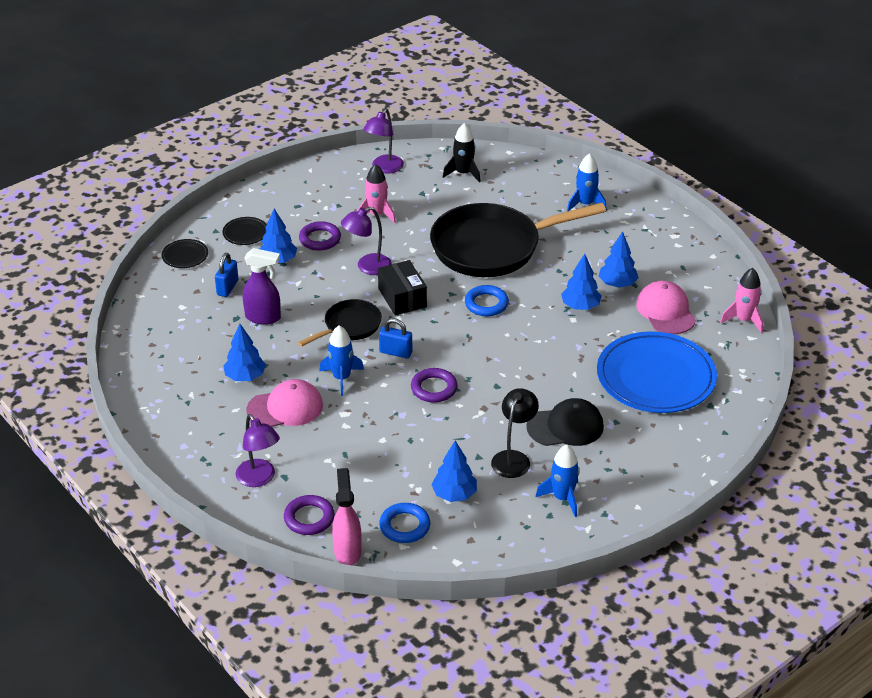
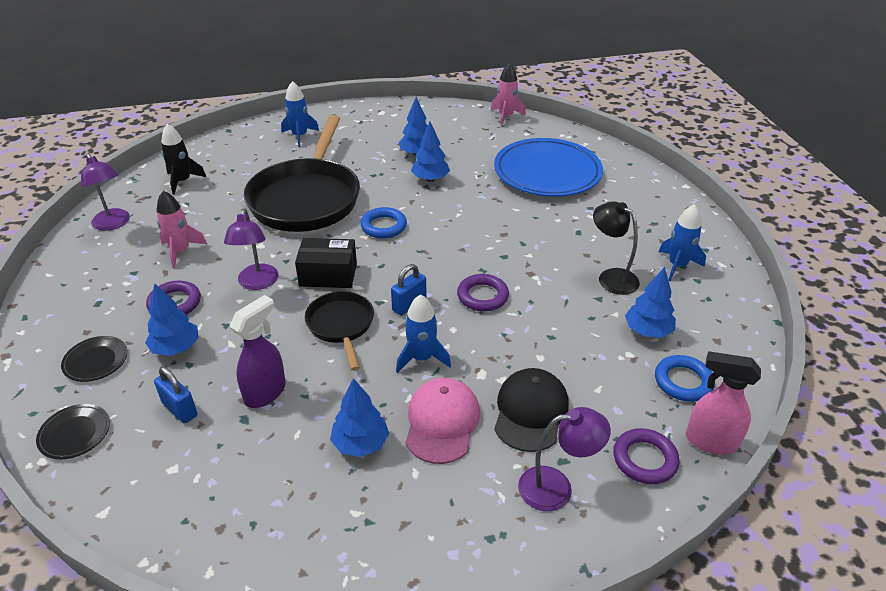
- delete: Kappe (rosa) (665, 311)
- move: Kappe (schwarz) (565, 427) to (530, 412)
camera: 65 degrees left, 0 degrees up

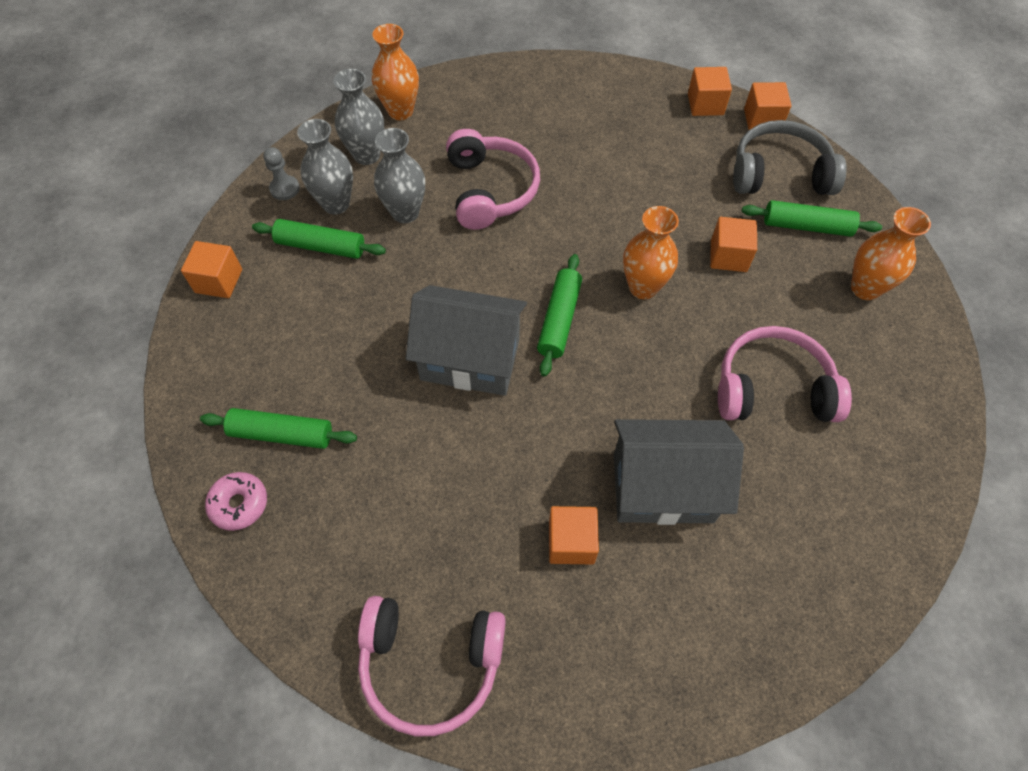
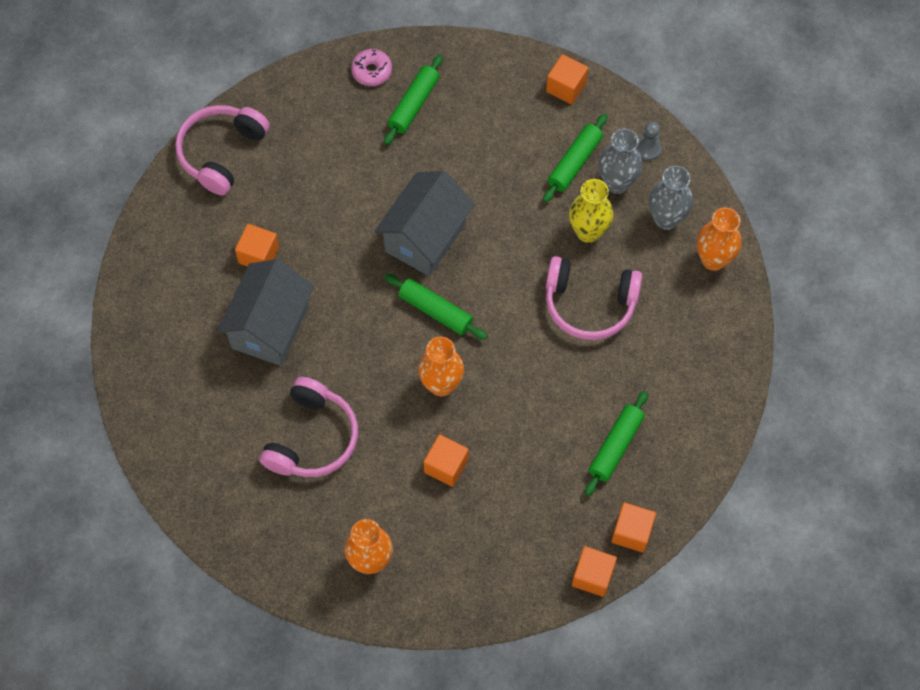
- delete: Kopfhörer (grau) (779, 173)
- move: Nudelholz (grün) (807, 226) to (616, 446)
- recolor: Vase (grau) (405, 212) to Vase (gelb) (588, 232)
camera: 110 degrees right, 5 degrees up

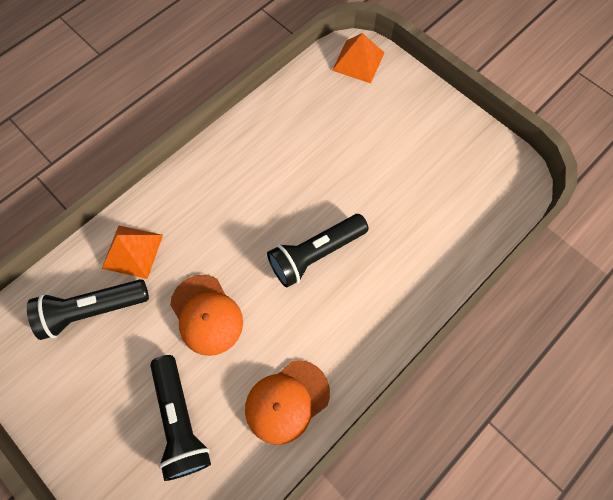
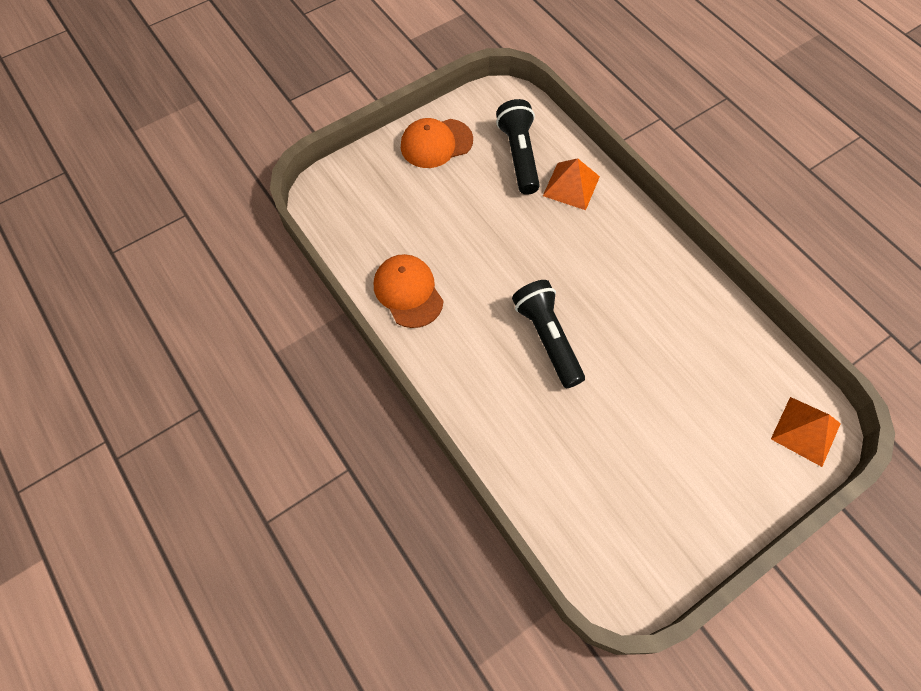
- delete: Taschenlampe (schwarz) (180, 420)
- move: Kappe (orange) (206, 315) to (436, 143)
camera: 100 degrees right, 5 degrees down

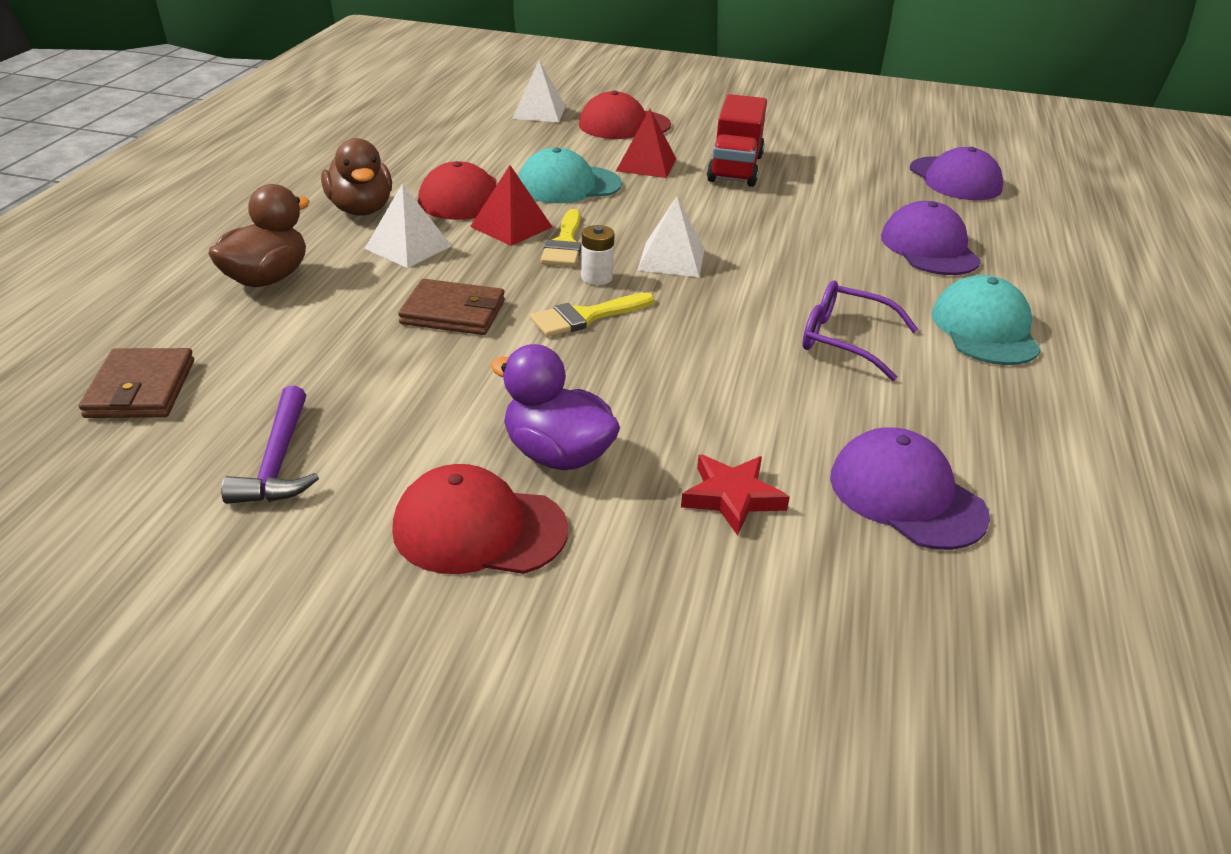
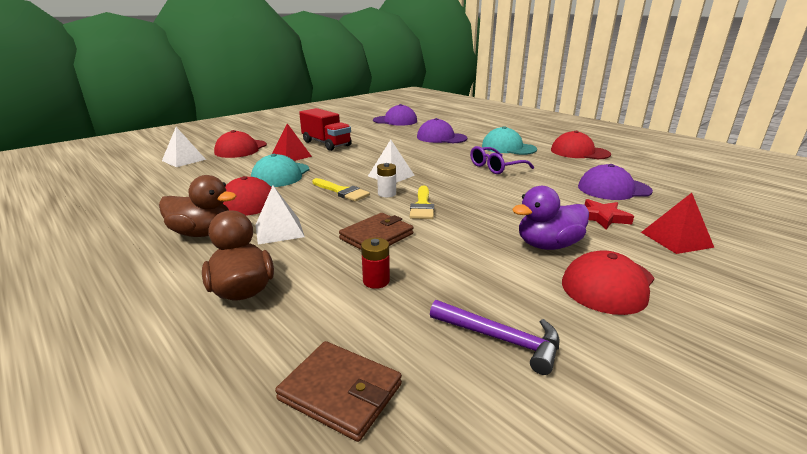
- insert: Batterie (rot) (376, 281)
- insert: Kappe (rot) (579, 152)
- move: Pyramide (rot) (511, 227) to (676, 239)
camera: 55 degrees left, 10 degrees down

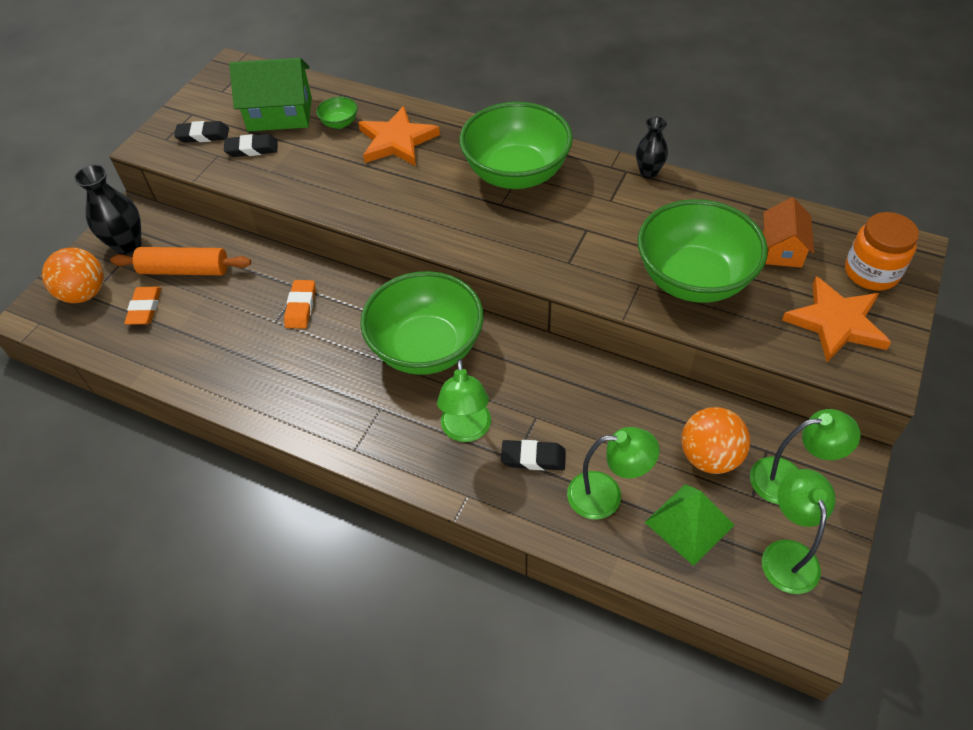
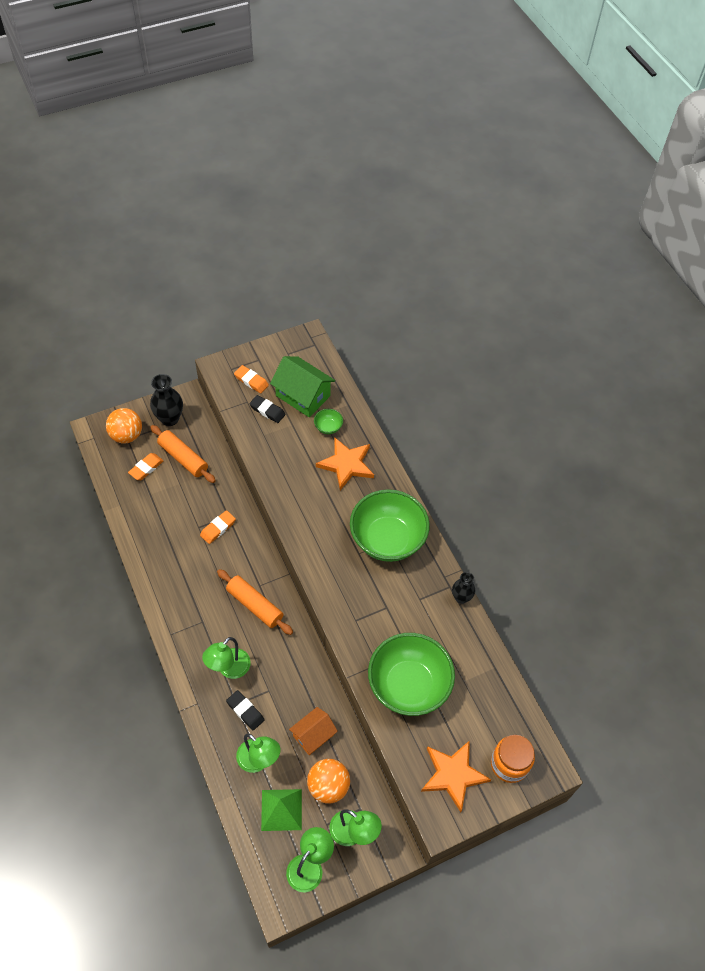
- move: Haus (orange) (782, 249) to (313, 735)
- replace: Schüssel (grün) (426, 348) to Nudelholz (orange) (255, 605)
- recolor: Radiergummi (schwarz) (203, 135) to Radiergummi (orange) (251, 381)
camera: 35 degrees right, 5 degrees up

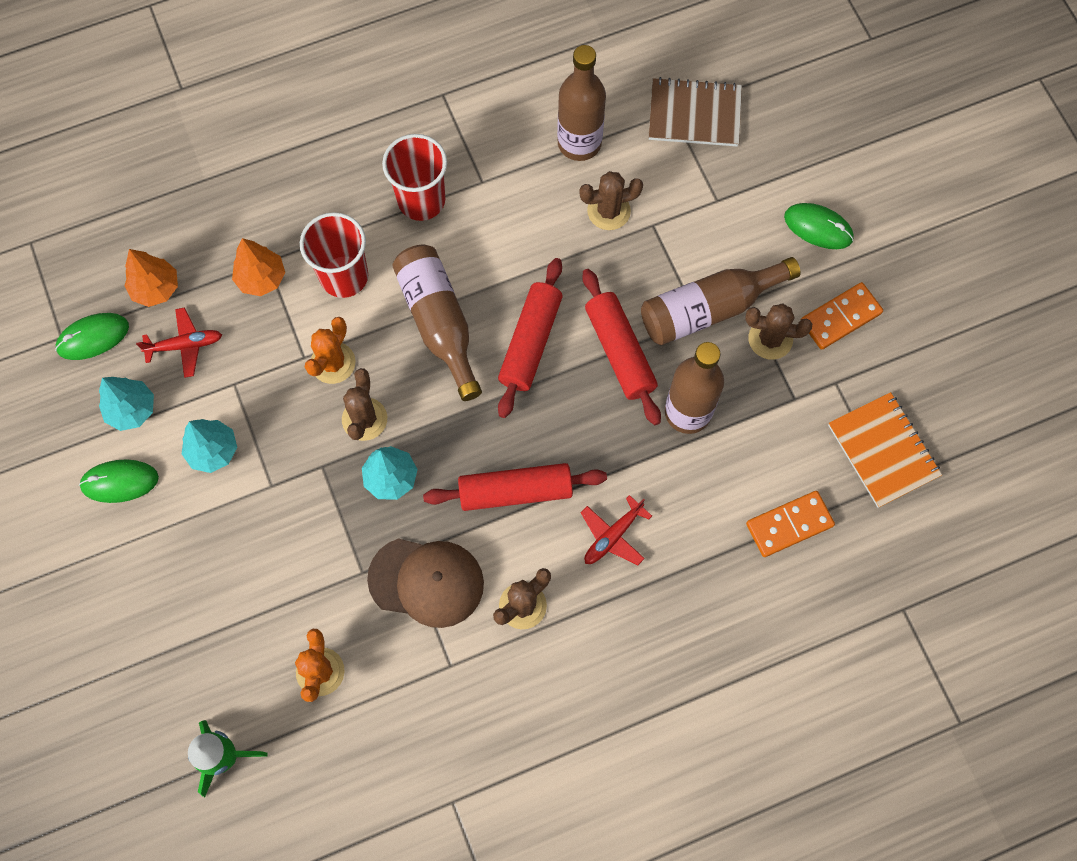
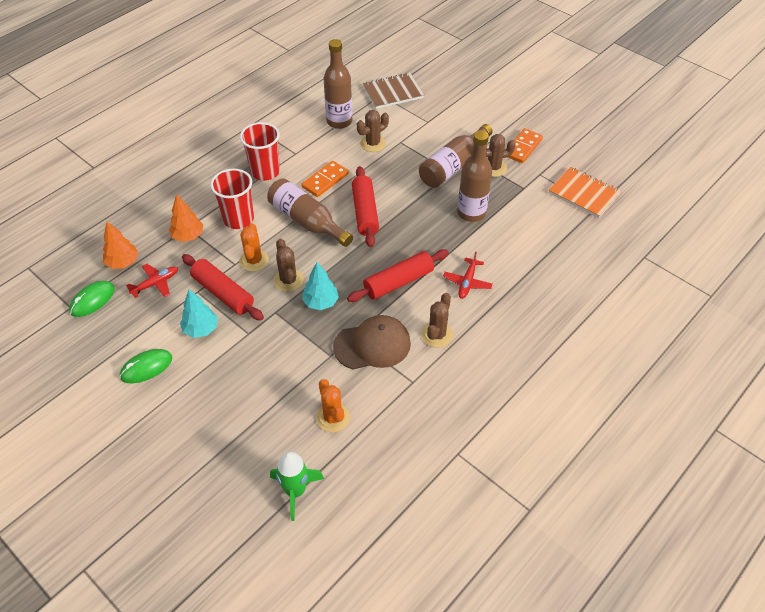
- delete: Baum (türkis) (132, 409)
- delete: Computermaus (grün) (818, 227)
- move: Nudelholz (rot) (620, 351) to (223, 293)
- move: Dominostein (orange) (789, 525) to (325, 180)
camera: 25 degrees left, 20 degrees down

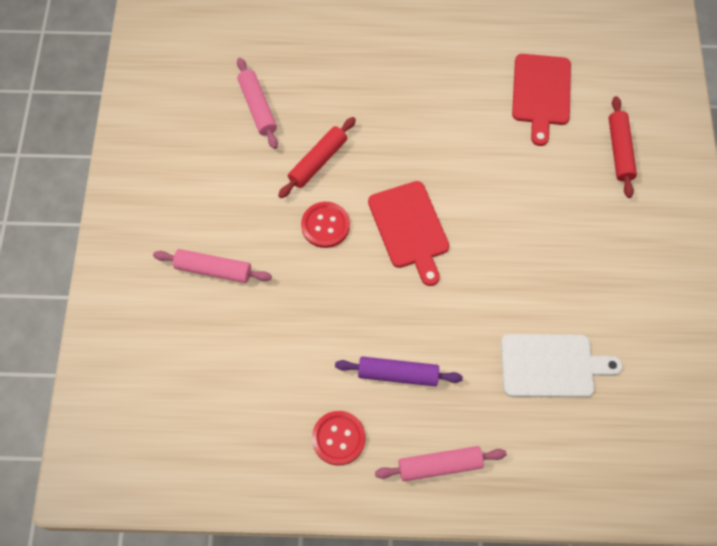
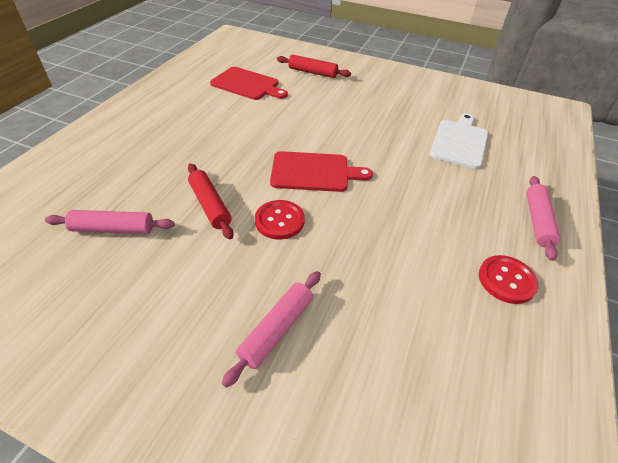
- delete: Nudelholz (lila) (398, 374)
camera: 70 degrees left, 20 degrees down

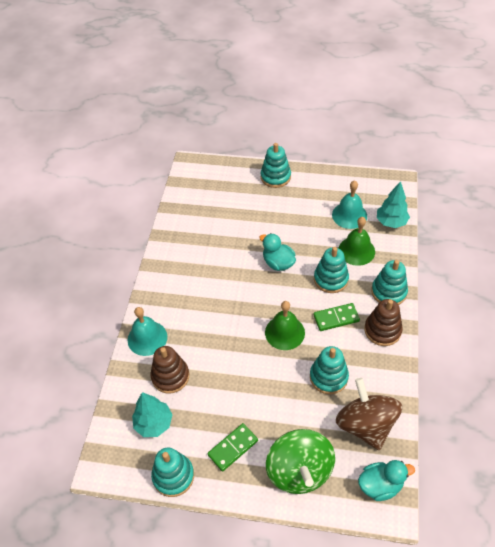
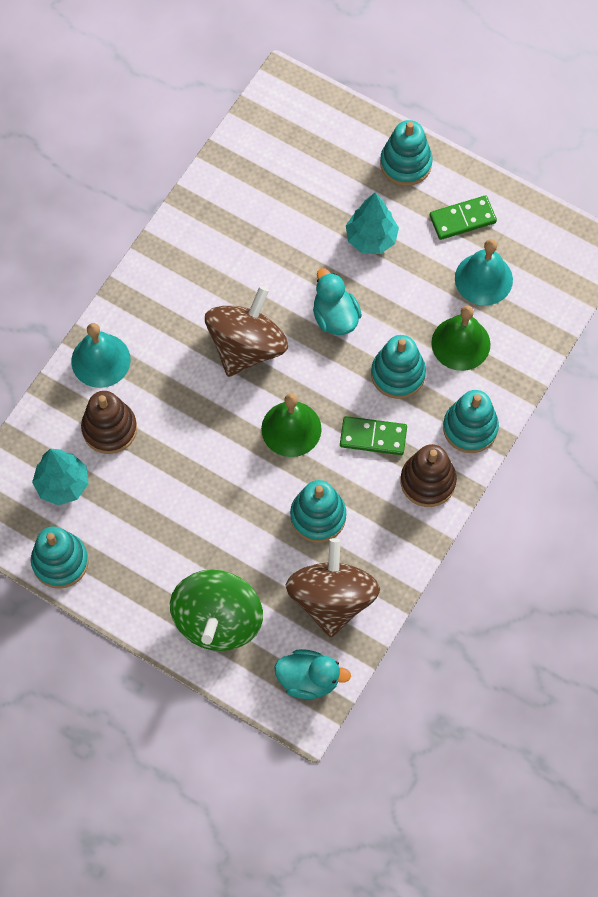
- insert: Kreisel (braun) (247, 347)
- move: Dominostein (grün) (233, 448) to (462, 219)
- move: Baum (türkis) (391, 222) to (371, 239)
camera: 20 degrees right, 15 degrees up

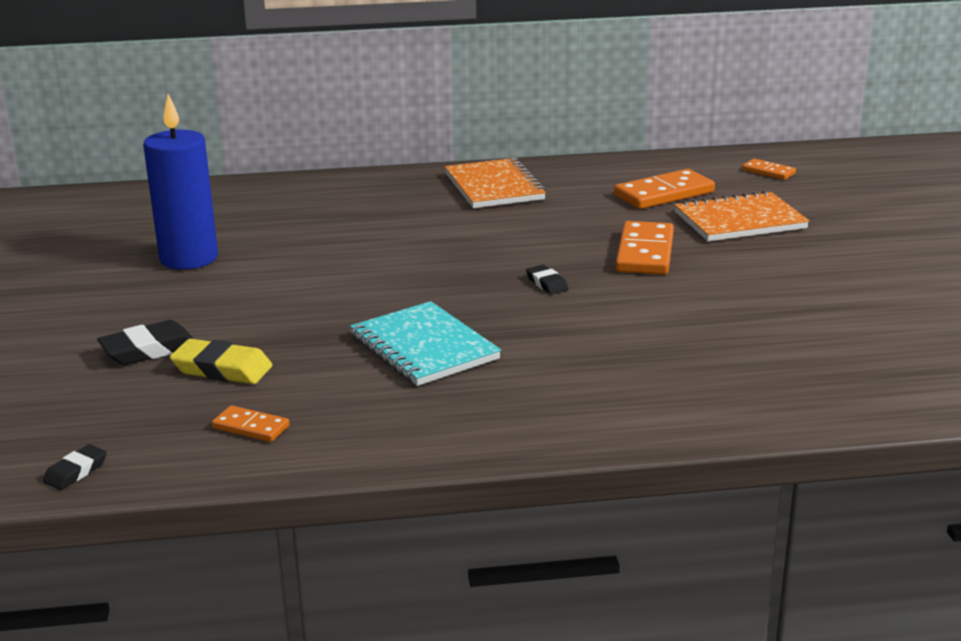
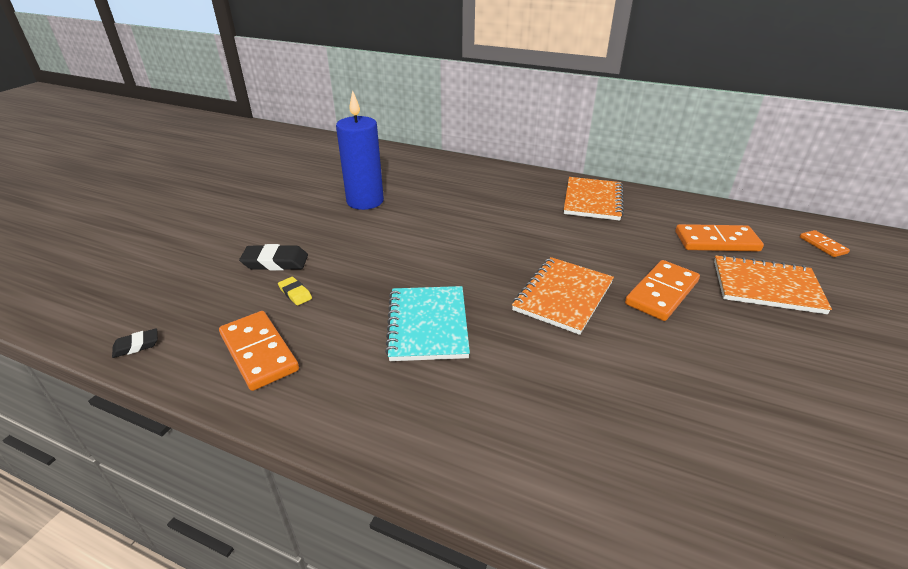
- replace: Radiergummi (schwarz) (546, 283) to Notizbuch (orange) (563, 296)
- resize: Radiergummi (gelb) (222, 369) = (295, 293) x0.58
- resize: Dominostein (orange) (251, 427) = (258, 352) x1.85
camera: 30 degrees right, 10 degrees up

